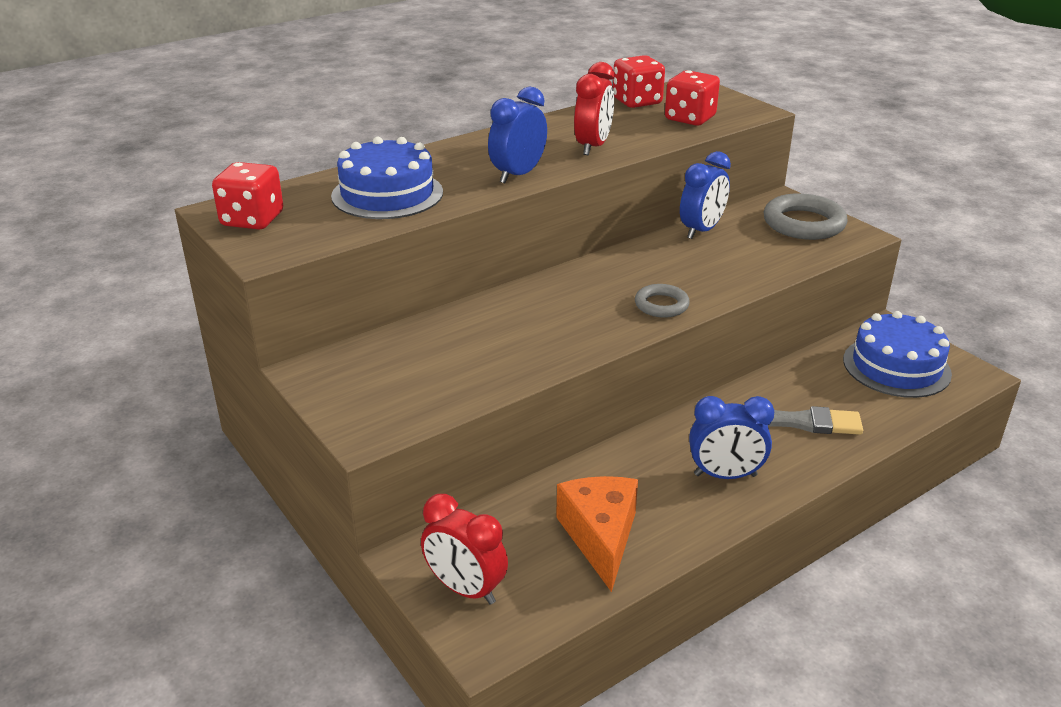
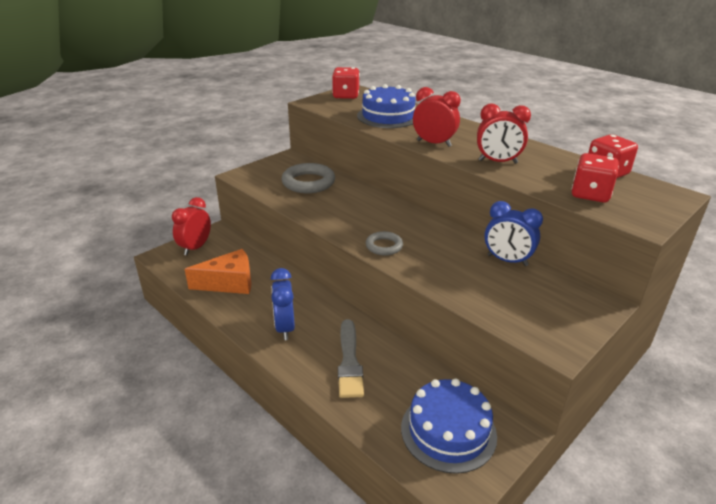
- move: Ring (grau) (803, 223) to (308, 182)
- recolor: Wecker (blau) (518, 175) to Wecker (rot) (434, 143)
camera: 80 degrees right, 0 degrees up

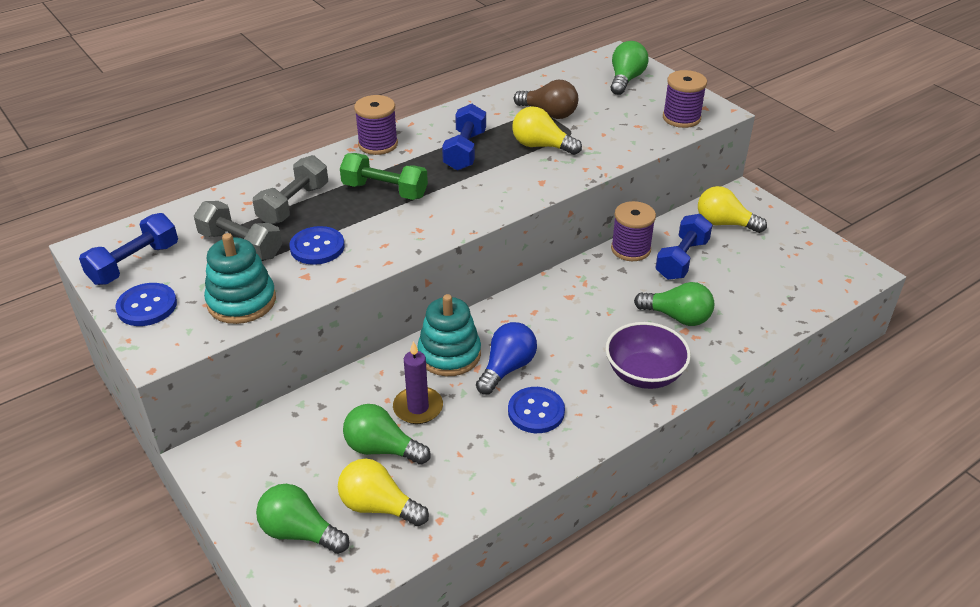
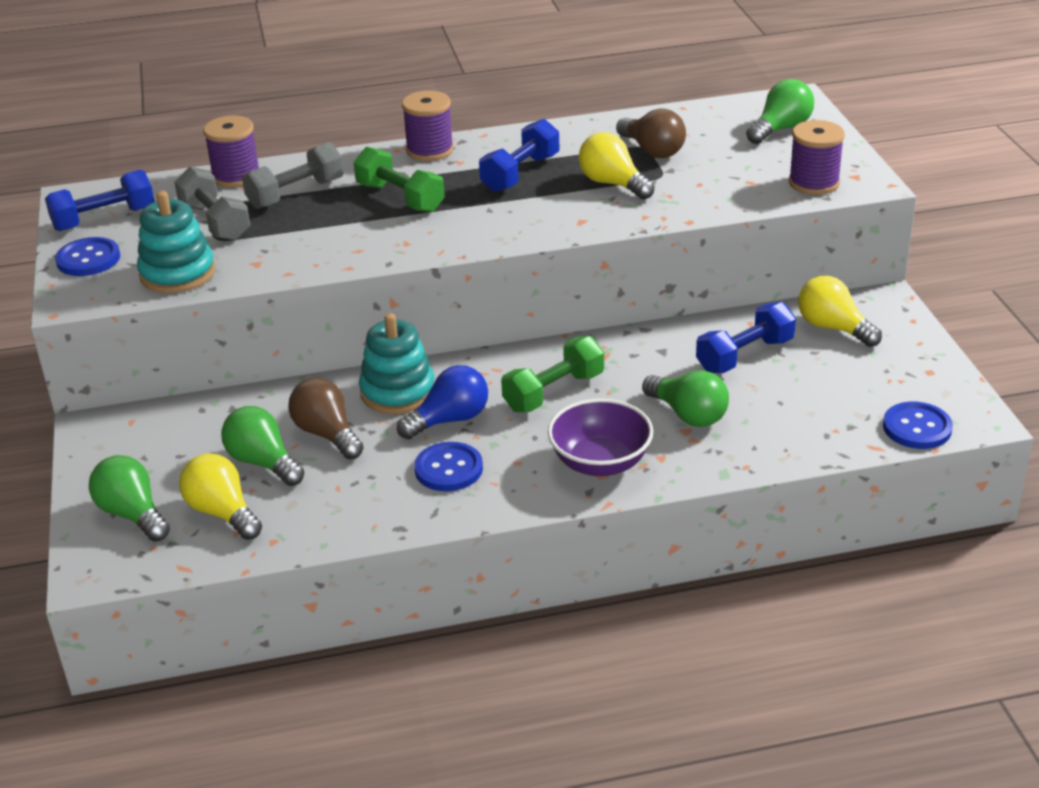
- insert: Hantel (grün) (553, 392)
- move: Knopf (blau) (317, 247) to (917, 428)
- move: Garnrolle (lila) (630, 249) to (236, 176)
- replace: Kerze (lila) (418, 407) to Glühbirne (braun) (327, 434)
camera: 25 degrees right, 5 degrees down

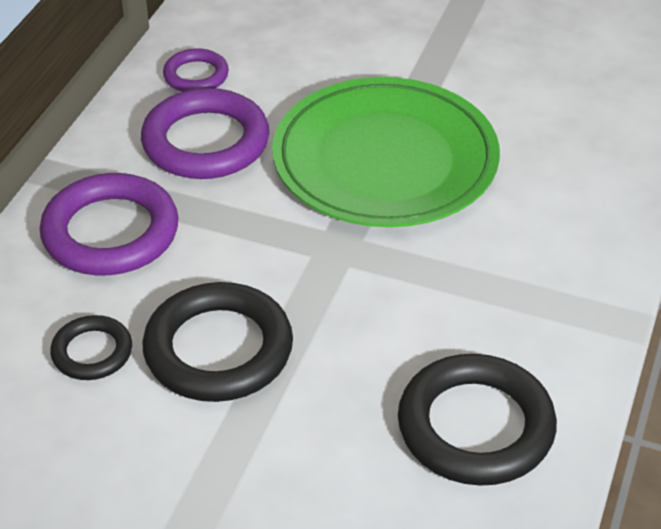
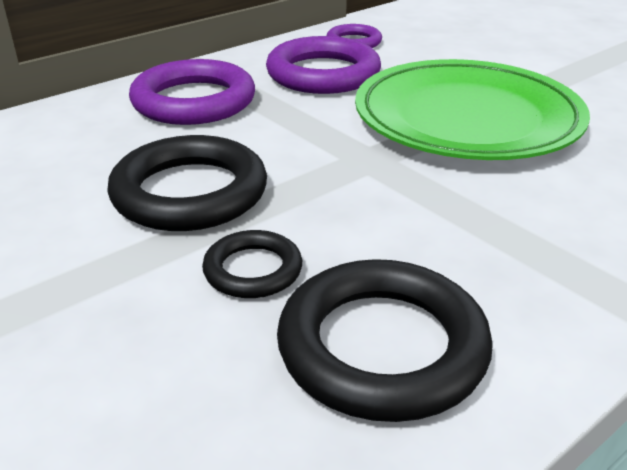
- move: Ring (schwarz) (92, 352) to (253, 270)
camera: 30 degrees right, 10 degrees down

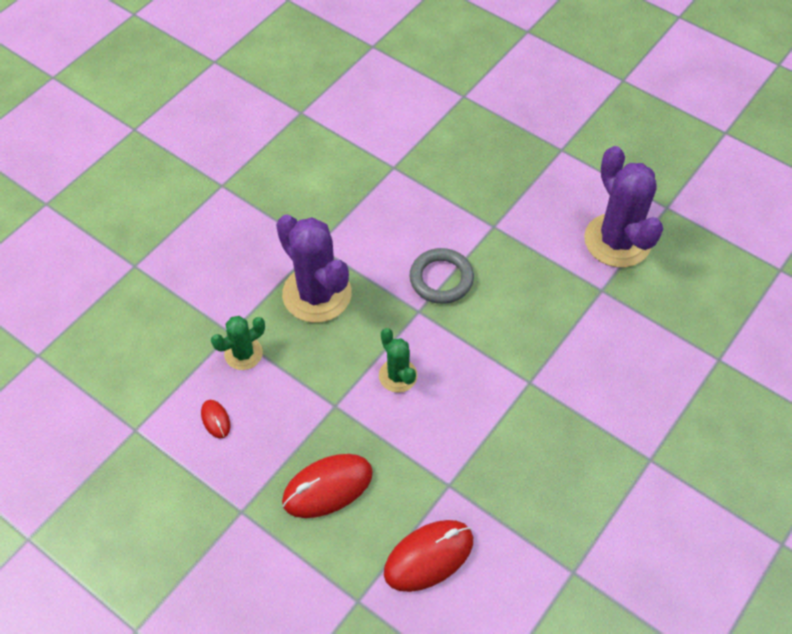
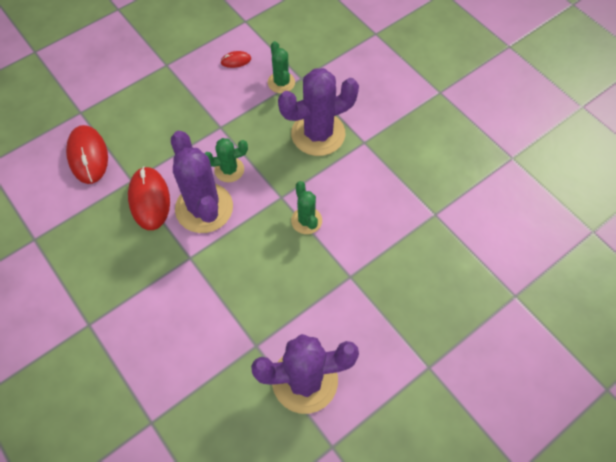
- insert: Kaktus (lila) (204, 208)
- move: Computermaus (rot) (327, 487) to (149, 199)
- replace: Ring (grau) (441, 279) to Kaktus (grün) (306, 220)
camera: 105 degrees right, 5 degrees up

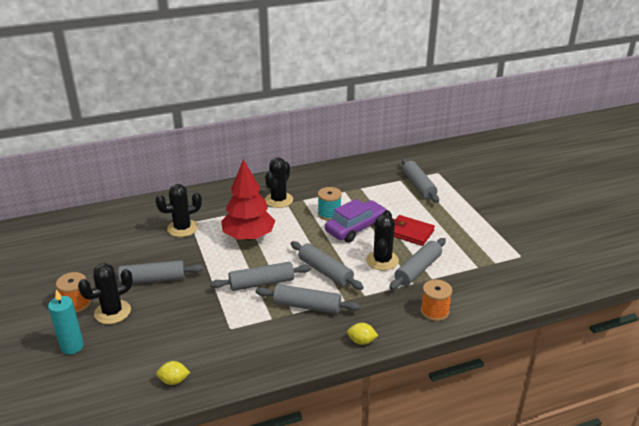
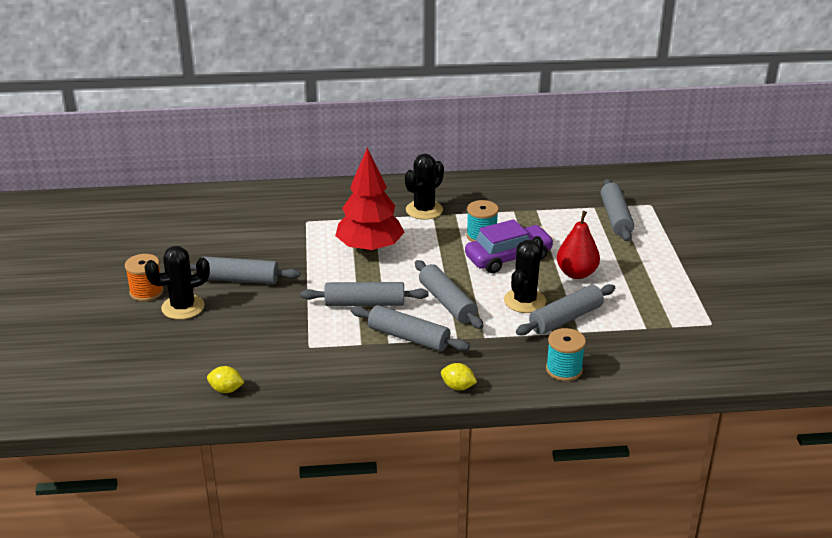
- delete: Kerze (türkis) (72, 346)
- delete: Kaktus (schwarz) (182, 228)
- replace: Geldbörse (rot) (410, 232) to Birne (rot) (576, 273)
- recolor: Garnrolle (orange) (434, 311) to Garnrolle (türkis) (564, 370)
camera: 15 degrees right, 0 degrees up

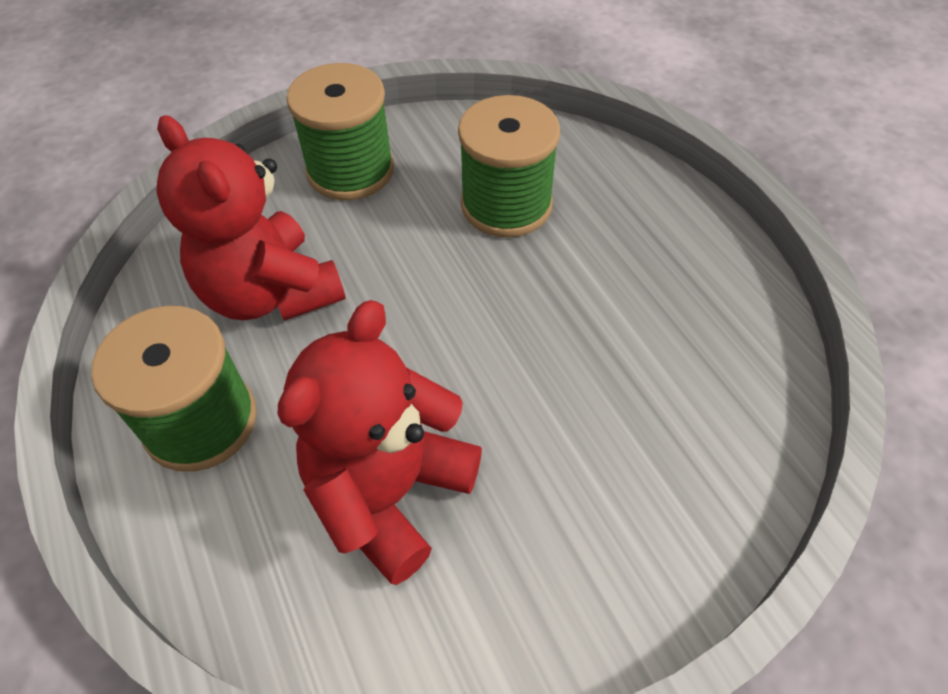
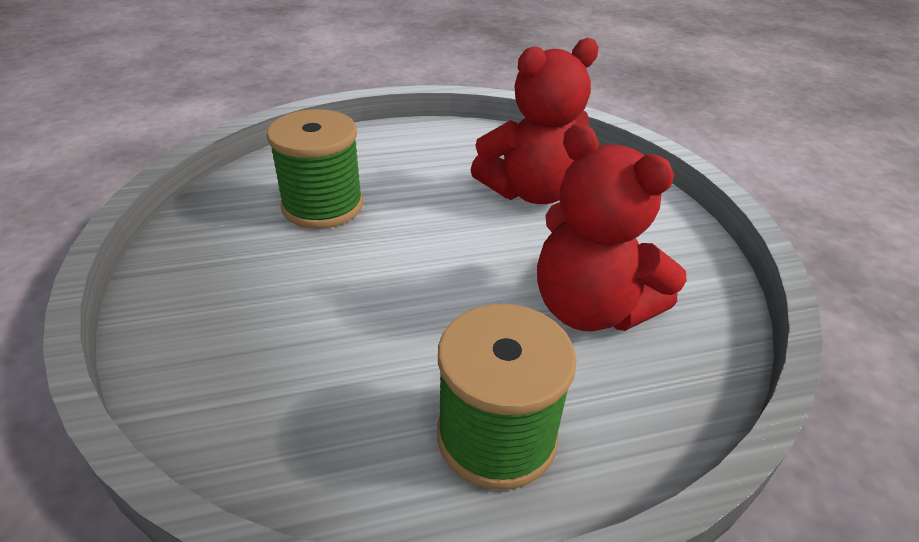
- delete: Garnrolle (grün) (350, 170)
- move: Teddybär (rot) (270, 293) to (531, 192)
camera: 80 degrees left, 15 degrees down

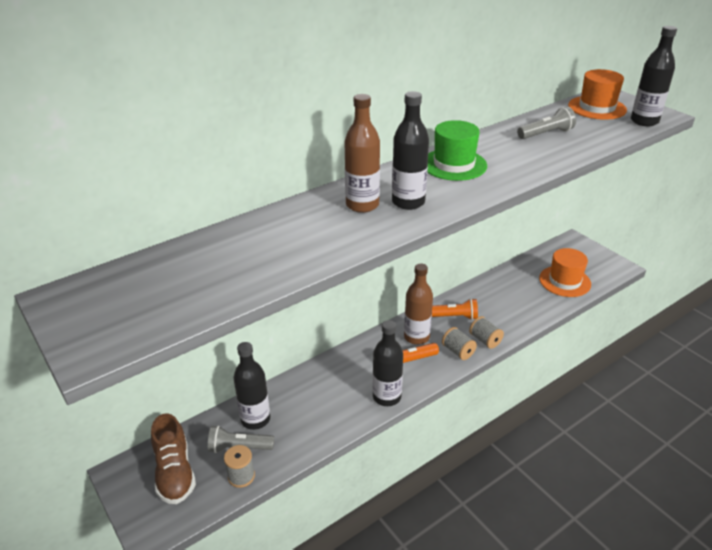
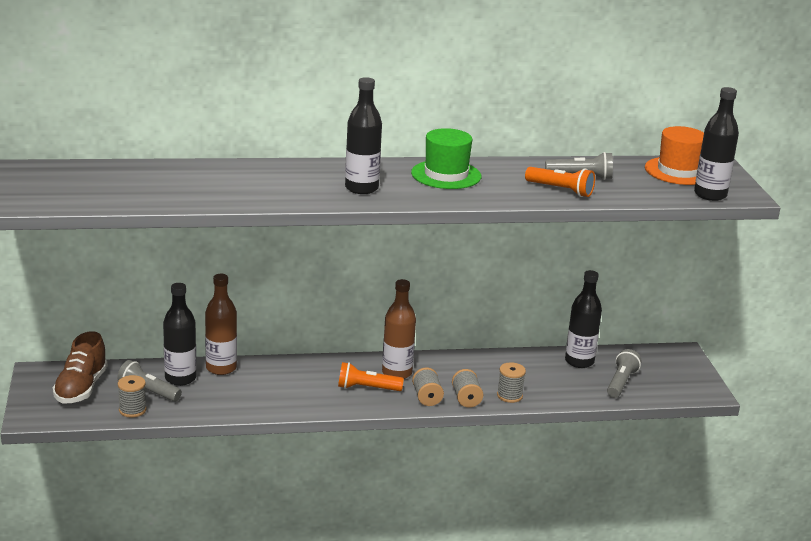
- insert: Garnrolle (grau) (509, 396)
- move: Flasche (braun) (362, 205) to (221, 368)
- move: Flasche (schwarz) (387, 397) to (579, 361)
- move: Taschenlampe (orange) (453, 317) to (560, 190)
- replace: Hut (orange) (564, 281) to Taschenlampe (grau) (621, 383)
camera: 25 degrees right, 10 degrees down

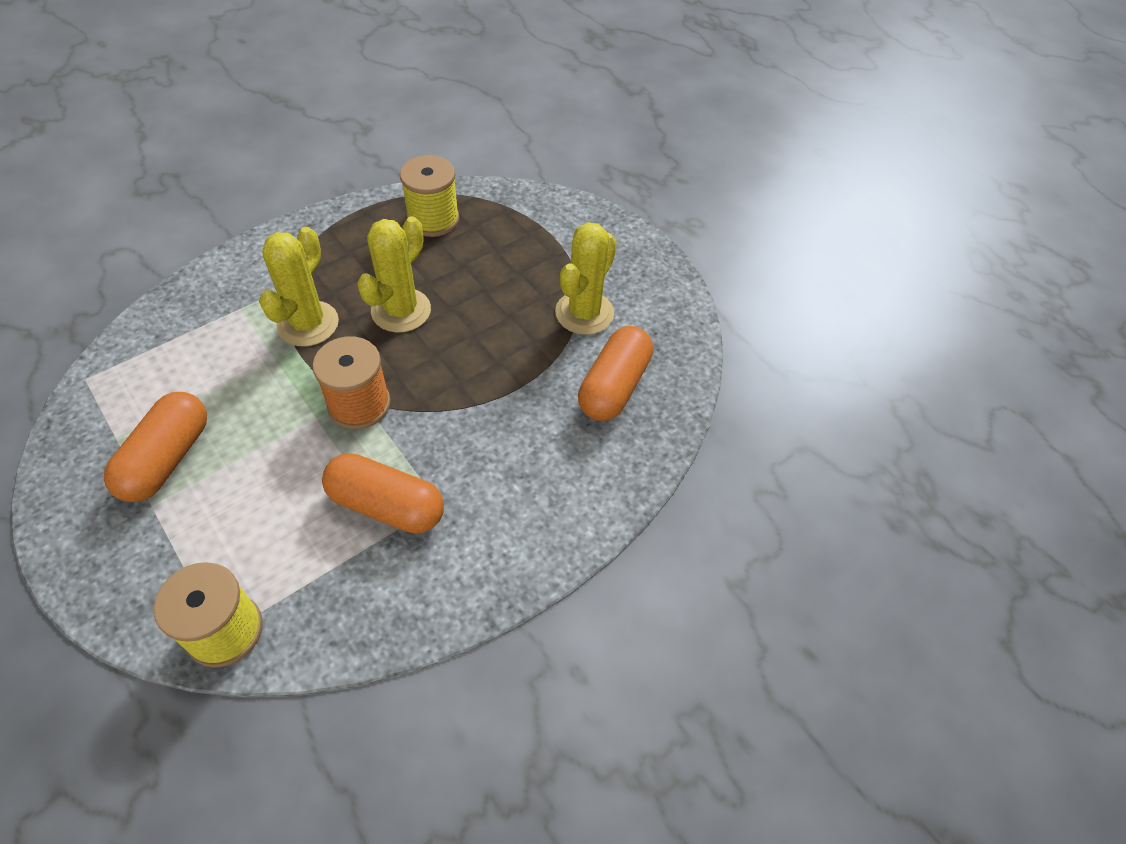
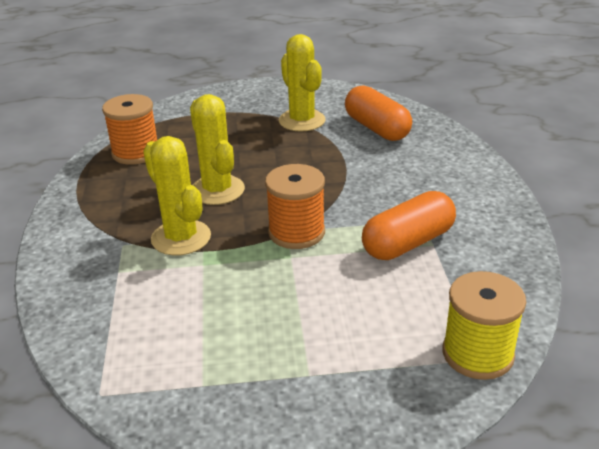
- delete: Kapsel (orange) (167, 459)
- recolor: Garnrolle (gelb) (433, 219) to Garnrolle (orange) (136, 153)
camera: 55 degrees left, 20 degrees down

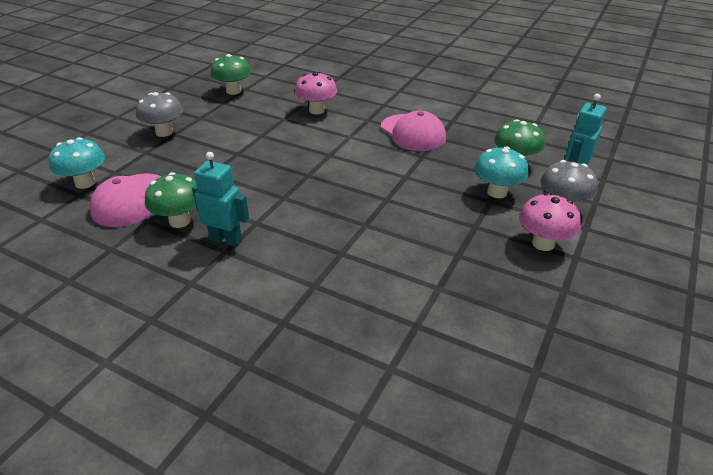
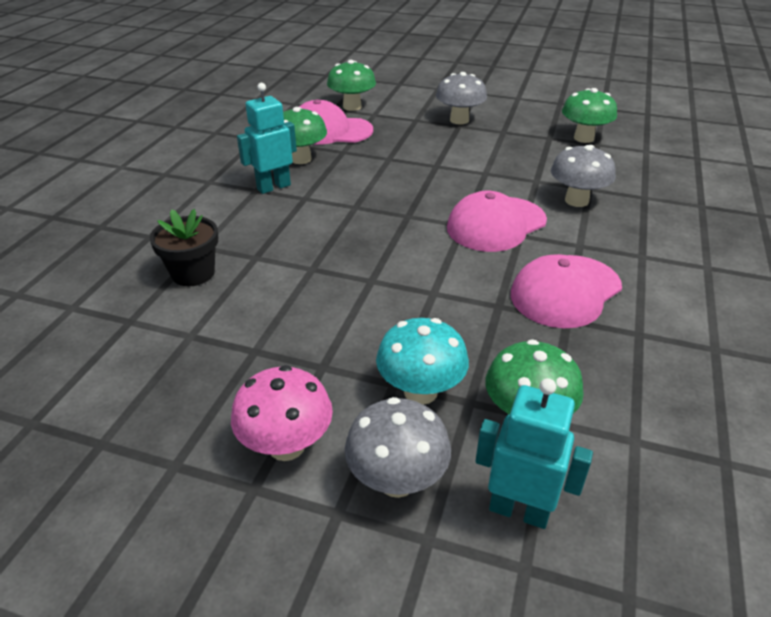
- insert: Blumentopf (schwarz) (193, 273)
- insert: Kappe (rosa) (496, 224)
- recolor: Pilz (türkis) (85, 183) to Pilz (grün) (352, 107)
- recolor: Pilz (rosa) (317, 110) to Pilz (grau) (576, 201)
- rotate: Roboter (türkis) (226, 240) = (273, 187) 135 degrees counterclockwise
camera: 80 degrees right, 0 degrees up

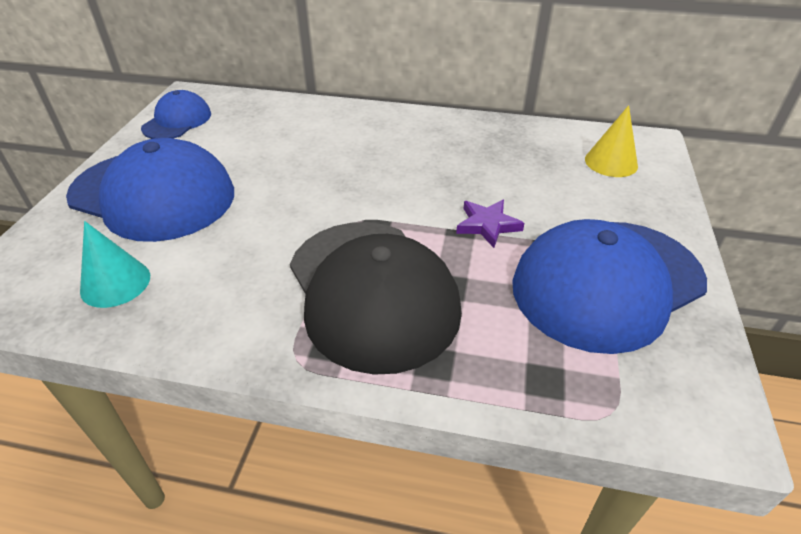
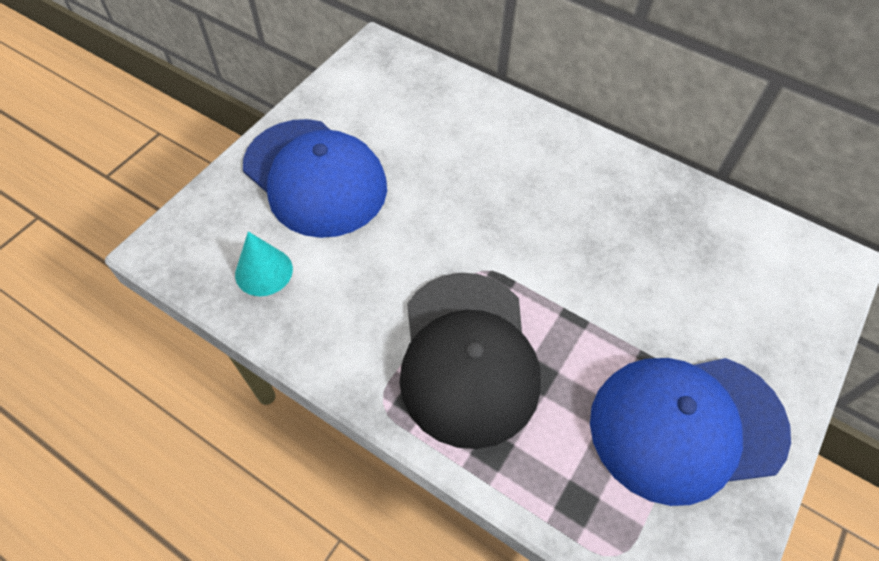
- delete: Kappe (blau) (177, 121)
- delete: Stern (lila) (487, 225)
- delete: Kegel (gelb) (611, 162)
camera: 20 degrees right, 15 degrees up

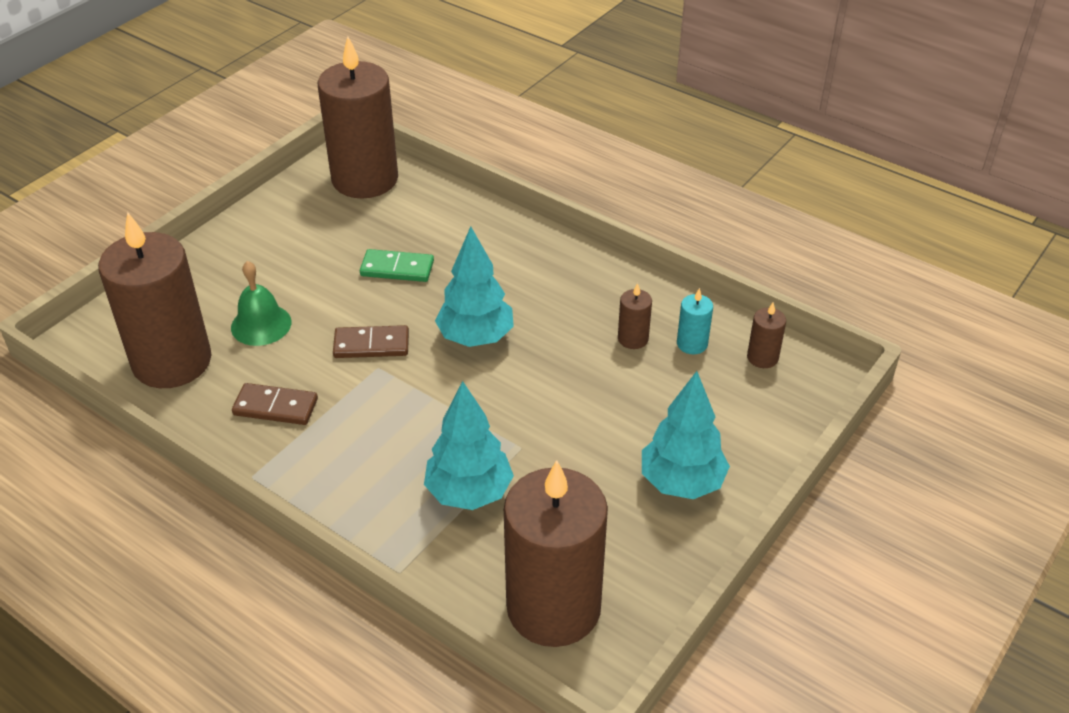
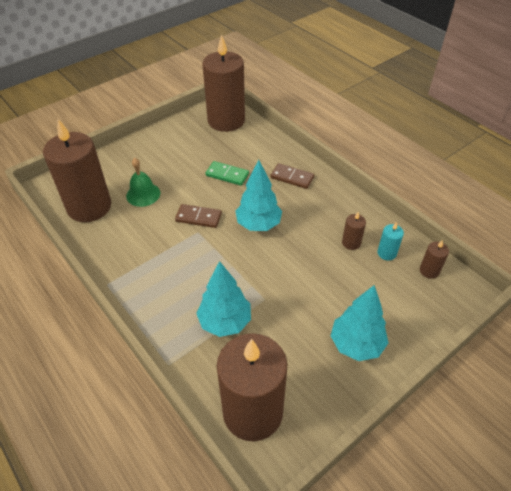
- move: Dominostein (braun) (275, 407) to (292, 177)
camera: 15 degrees right, 5 degrees up

